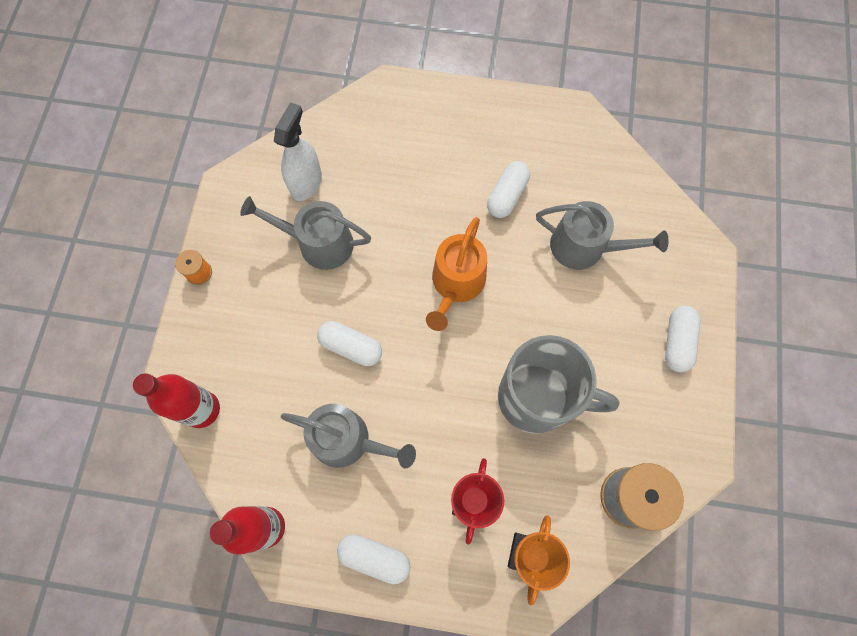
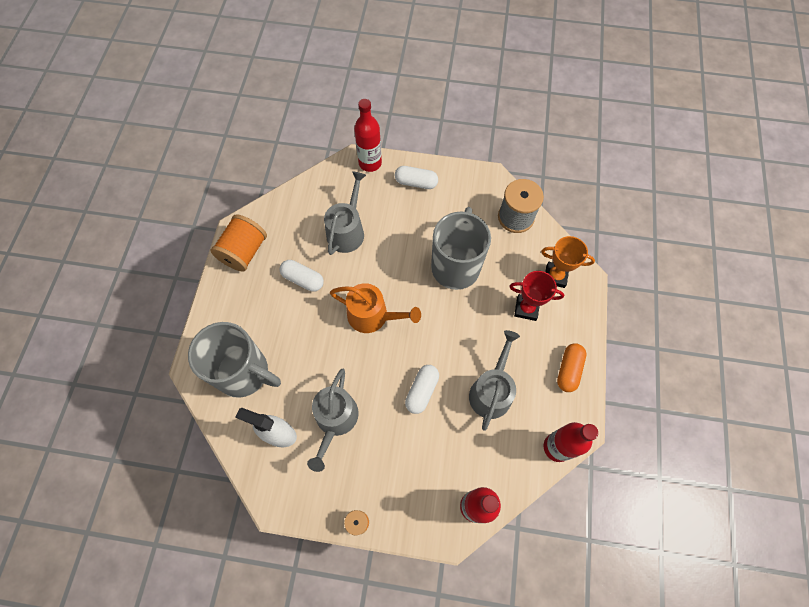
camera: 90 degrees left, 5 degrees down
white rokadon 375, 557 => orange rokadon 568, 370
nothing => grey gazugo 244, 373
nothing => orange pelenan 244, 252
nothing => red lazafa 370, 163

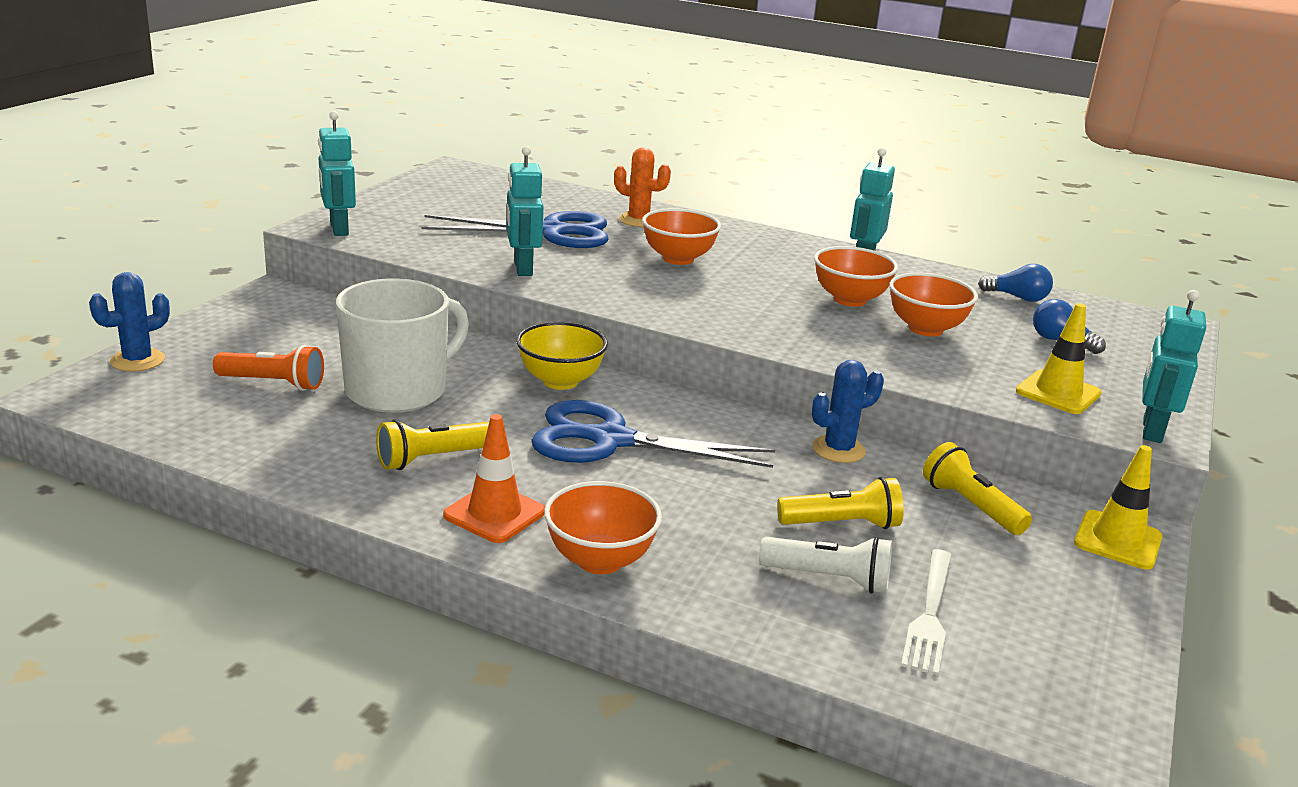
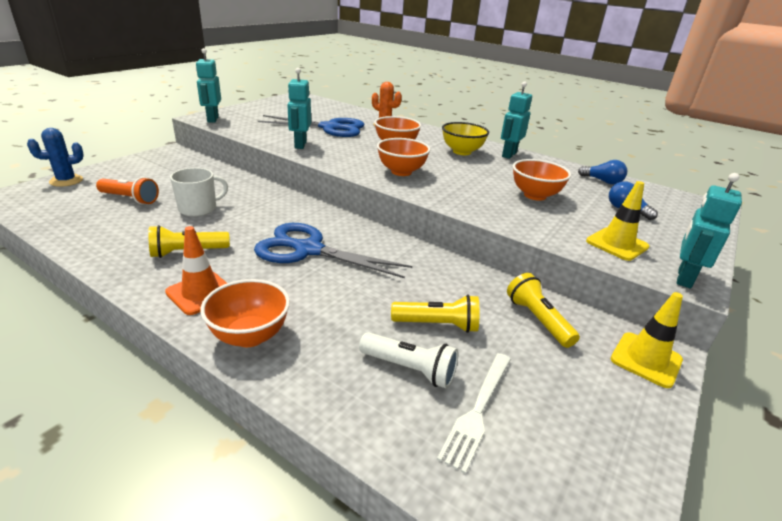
camera: 10 degrees right, 5 degrees up
white gazugo 398, 390 => white gazugo 198, 208, x0.60
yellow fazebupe 560, 381 => yellow fazebupe 462, 152, move
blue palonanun 838, 449 => nothing
orange fazebupe 849, 300 => orange fazebupe 401, 172, move

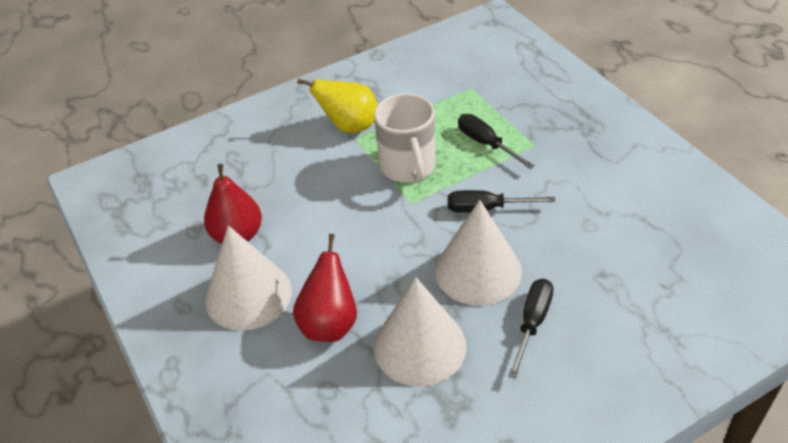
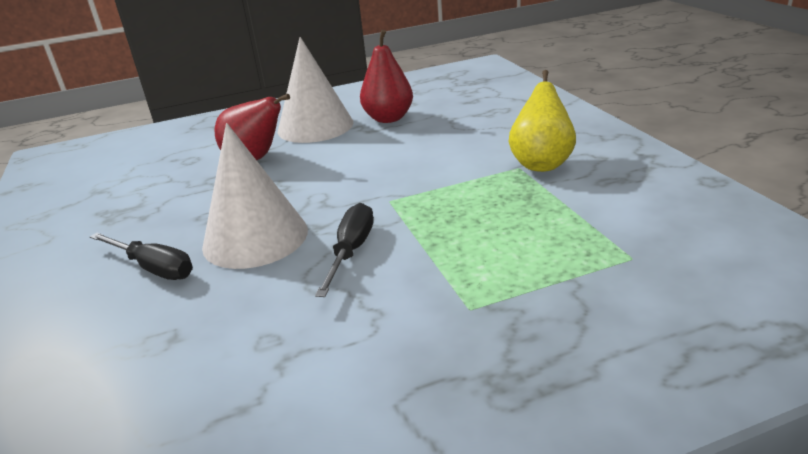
camera: 100 degrees right, 15 degrees down
white gazugo 408, 167 => nothing
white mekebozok 420, 346 => nothing
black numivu 486, 144 => nothing

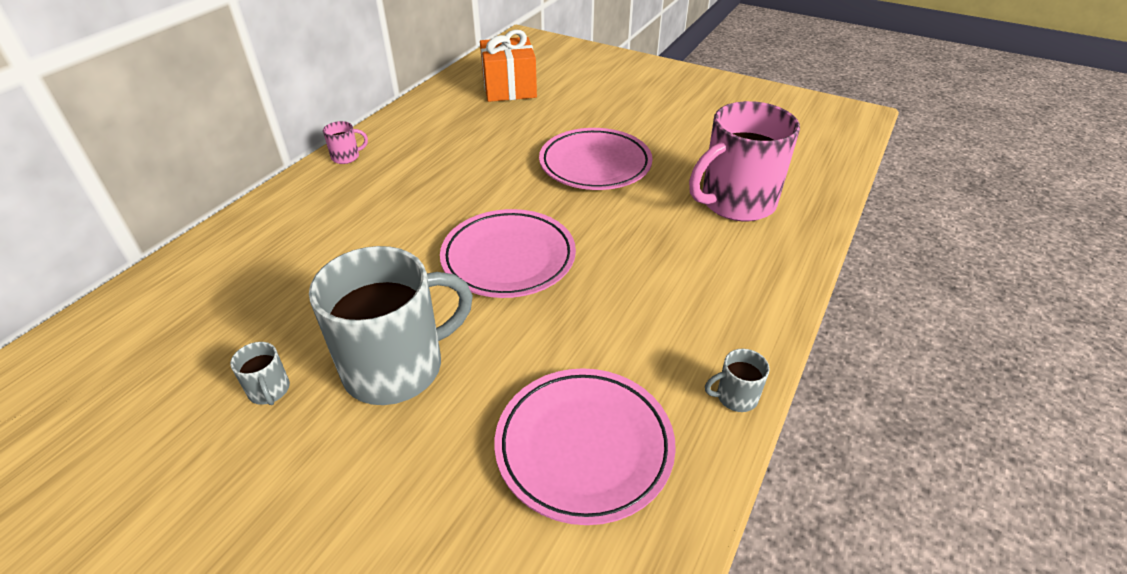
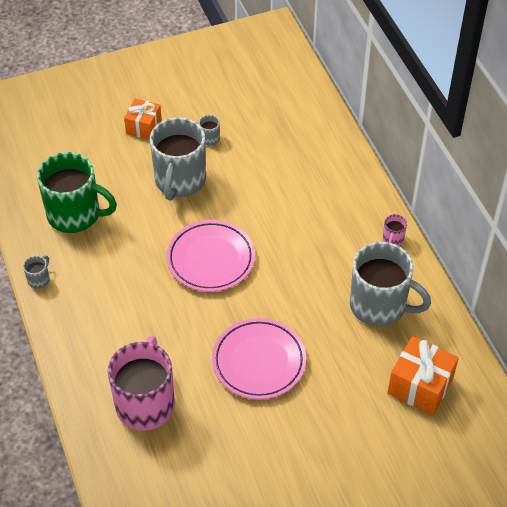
camera: 130 degrees right, 10 degrees up
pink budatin 584, 447 => green gazugo 75, 214
nothing => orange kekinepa 144, 127
nothing => grey gazugo 379, 306

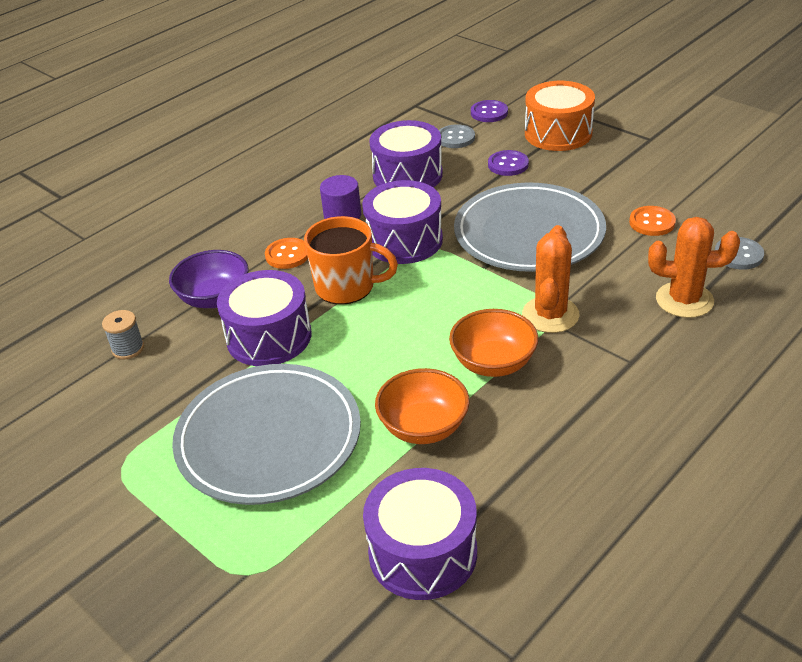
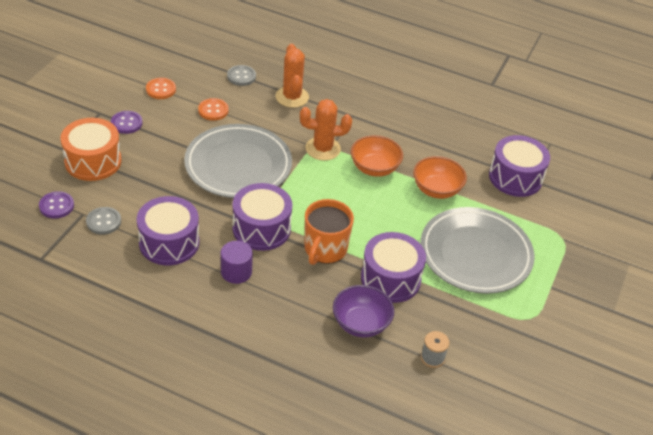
camera: 115 degrees left, 5 degrees up
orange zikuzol 287, 255 => orange zikuzol 161, 89, move
orange gazugo 347, 287 => orange gazugo 325, 249, 150 degrees counterclockwise
purple zikuzol 508, 164 => purple zikuzol 126, 123, move

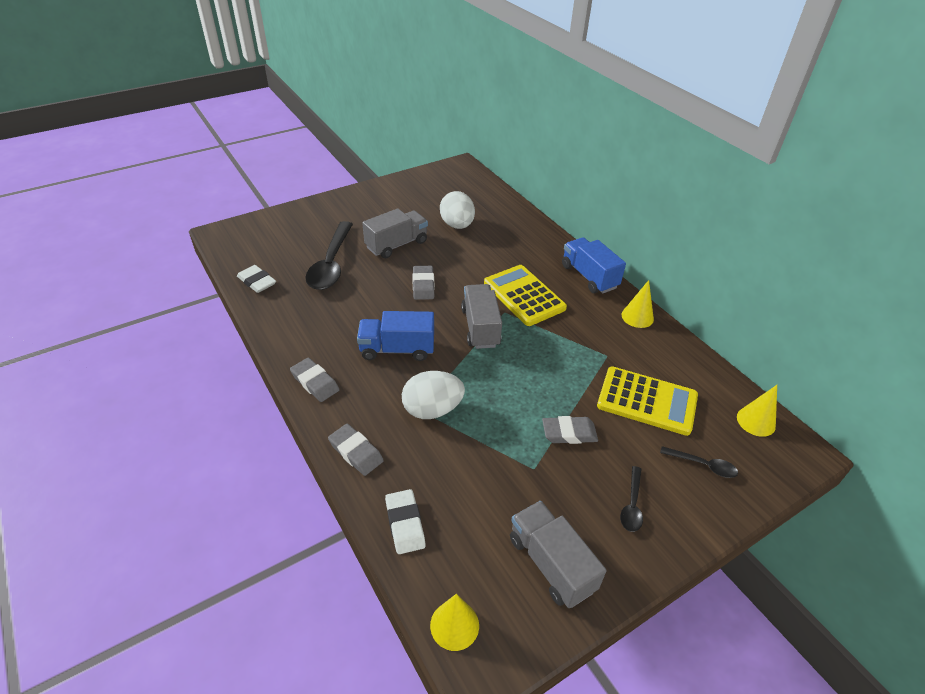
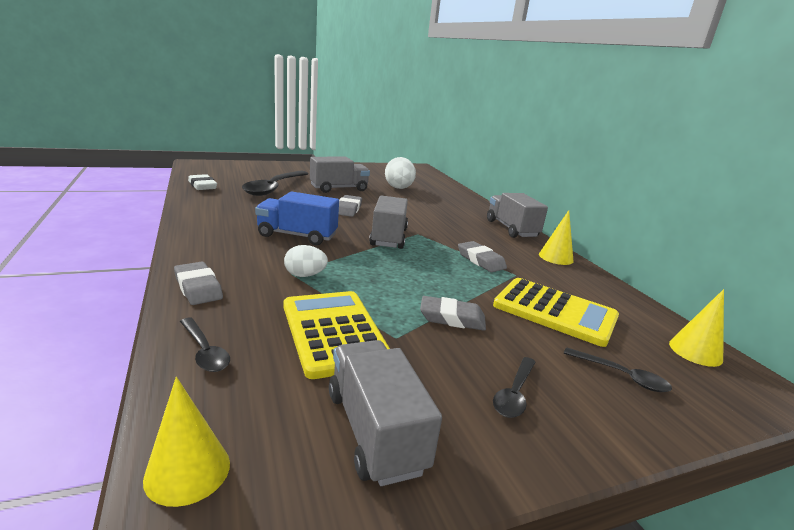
camera: 10 degrees right, 20 degrees down
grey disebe 315, 382 => grey disebe 481, 260, move
white disebe 405, 524 => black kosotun 205, 351
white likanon 432, 409 => white likanon 305, 275, x0.61
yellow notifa 524, 295 => yellow notifa 334, 332, move
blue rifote 589, 276 => grey rifote 511, 229

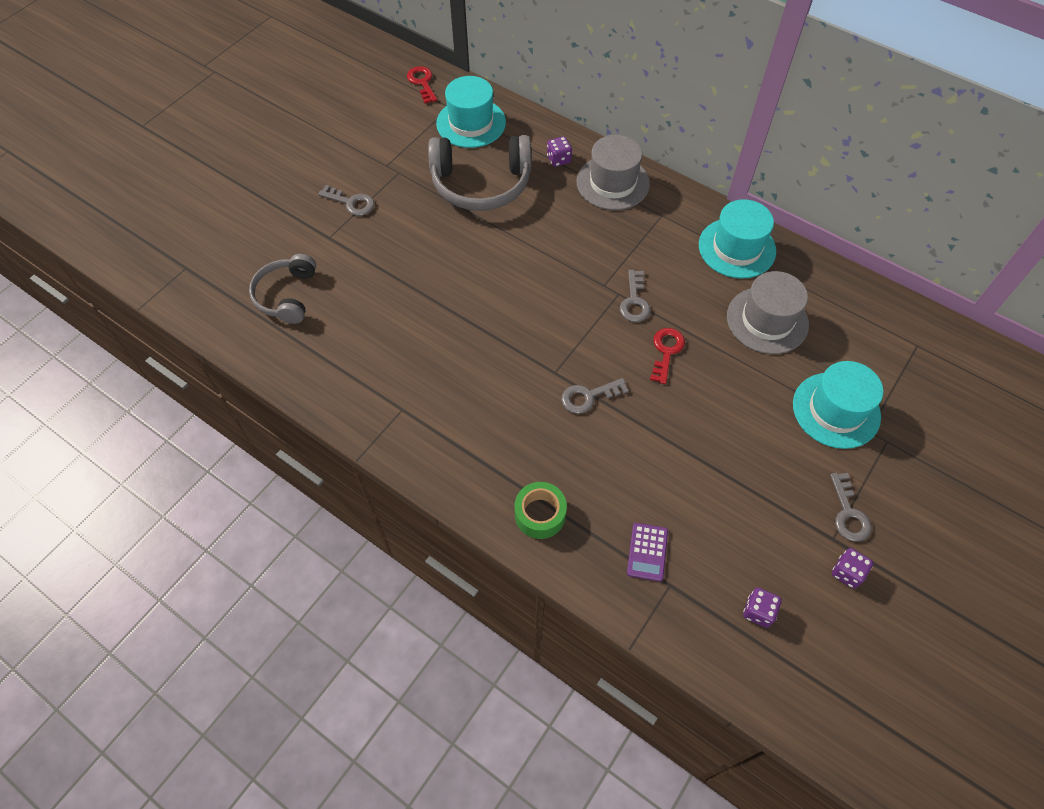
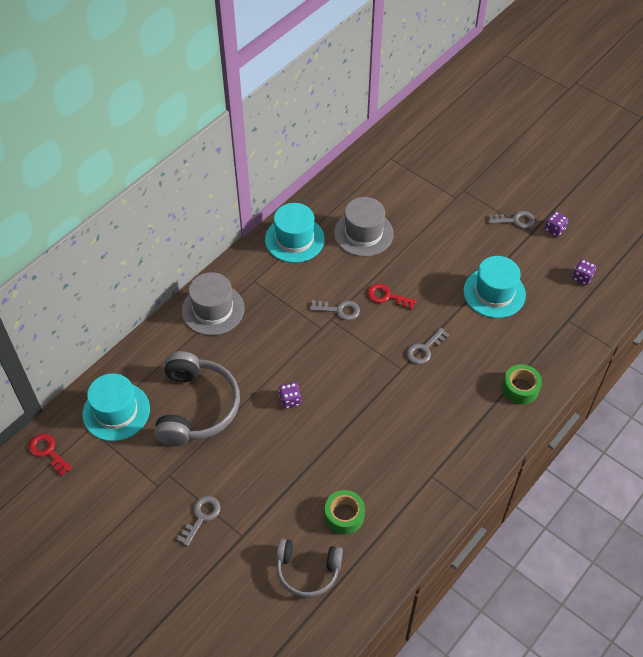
camera: 85 degrees left, 5 degrees down
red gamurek 422, 82 => red gamurek 48, 452, 60 degrees clockwise
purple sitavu 558, 159 => purple sitavu 290, 400, move
grey gamurek 588, 397 => grey gamurek 424, 349, 60 degrees clockwise
purple notifa 647, 552 => nothing
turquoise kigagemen 836, 410 => turquoise kigagemen 494, 293, move
nothing => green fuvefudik 344, 515

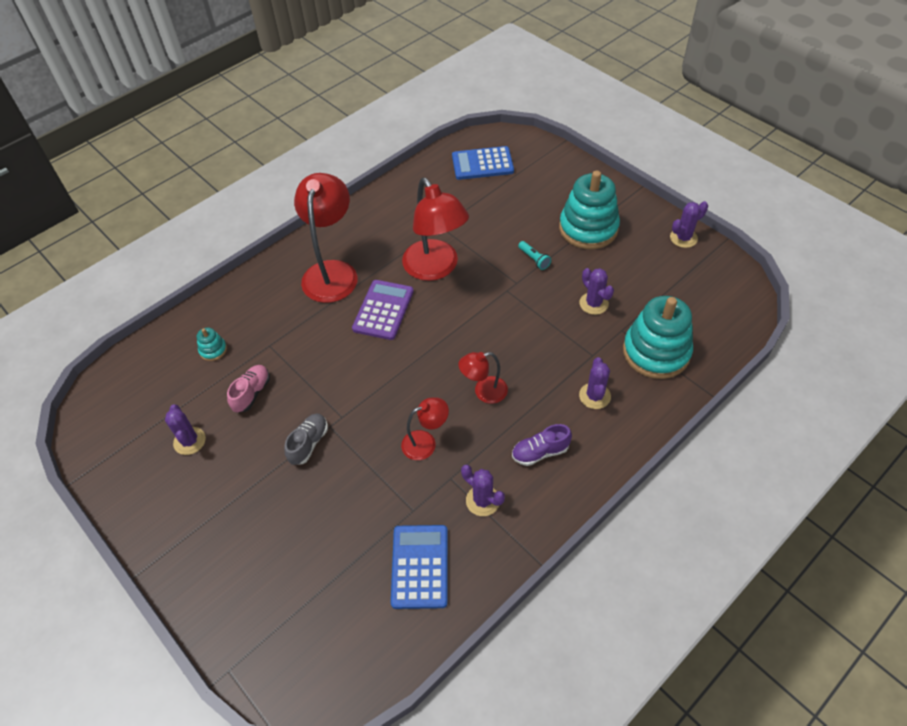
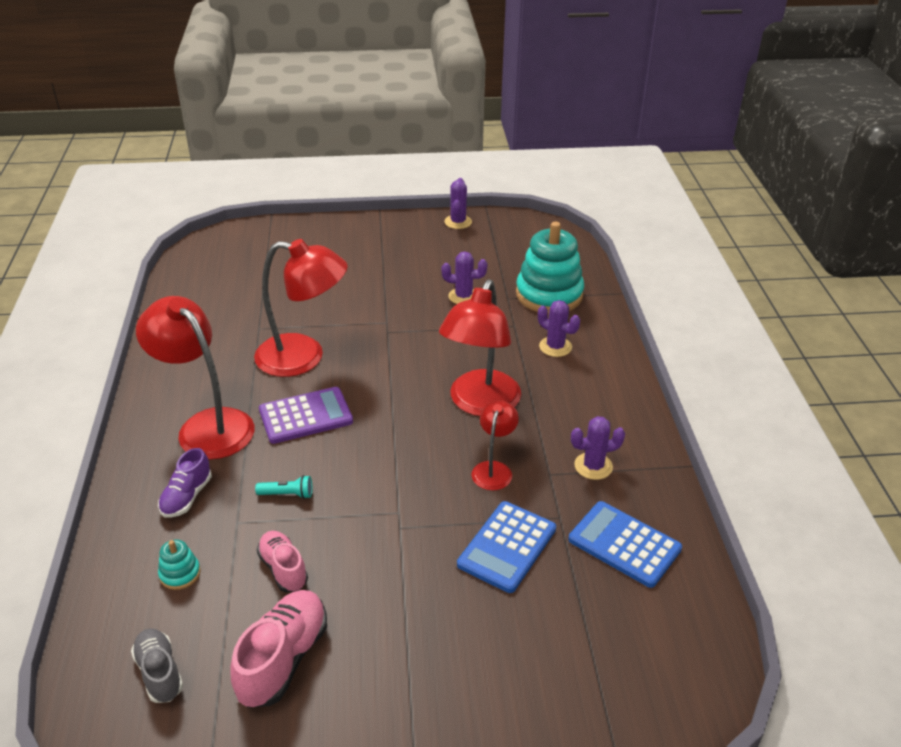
camera: 55 degrees left, 15 degrees down
purple palonanun 189, 441 => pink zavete 283, 659
grey zavete 308, 443 => grey zavete 159, 673, move
purple notifa 383, 310 => purple notifa 305, 416, 105 degrees clockwise
blue notifa 482, 164 => blue notifa 507, 547, move
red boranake 484, 392 => red boranake 480, 404, x1.92
purple zavete 540, 452 => purple zavete 187, 497, move
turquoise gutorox 534, 259 => turquoise gutorox 287, 494, move
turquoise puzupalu 588, 228 => nothing

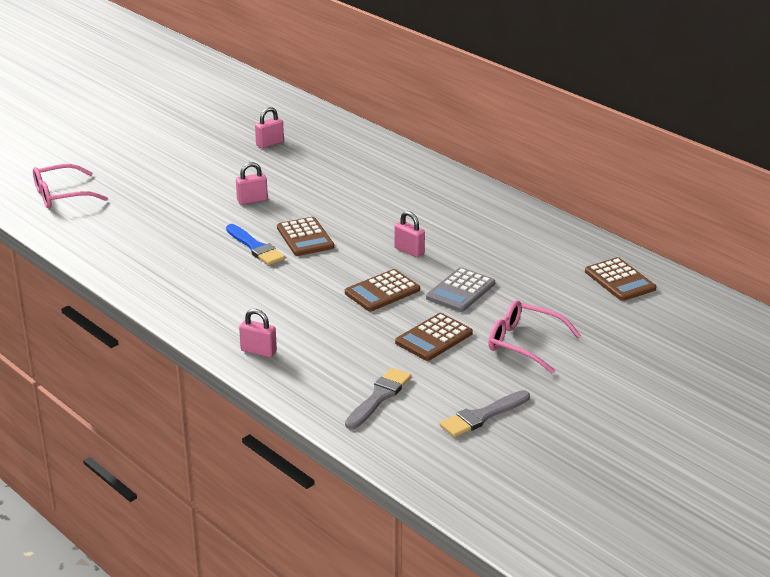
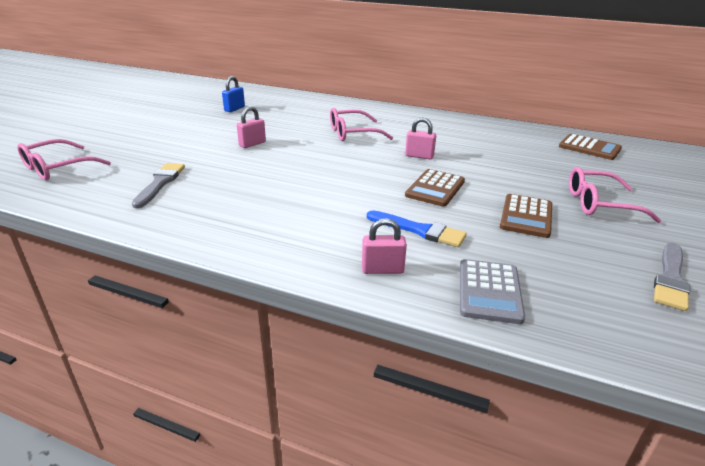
camera: 25 degrees left, 0 degrees up
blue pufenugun 255, 247 => blue pufenugun 419, 230, move
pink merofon 270, 143 => blue merofon 234, 109
brown notifa 305, 237 => nothing
grey pufenugun 379, 397 => grey pufenugun 160, 183, move
grey notifa 460, 291 => grey notifa 489, 291, move
nothing => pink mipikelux 353, 133

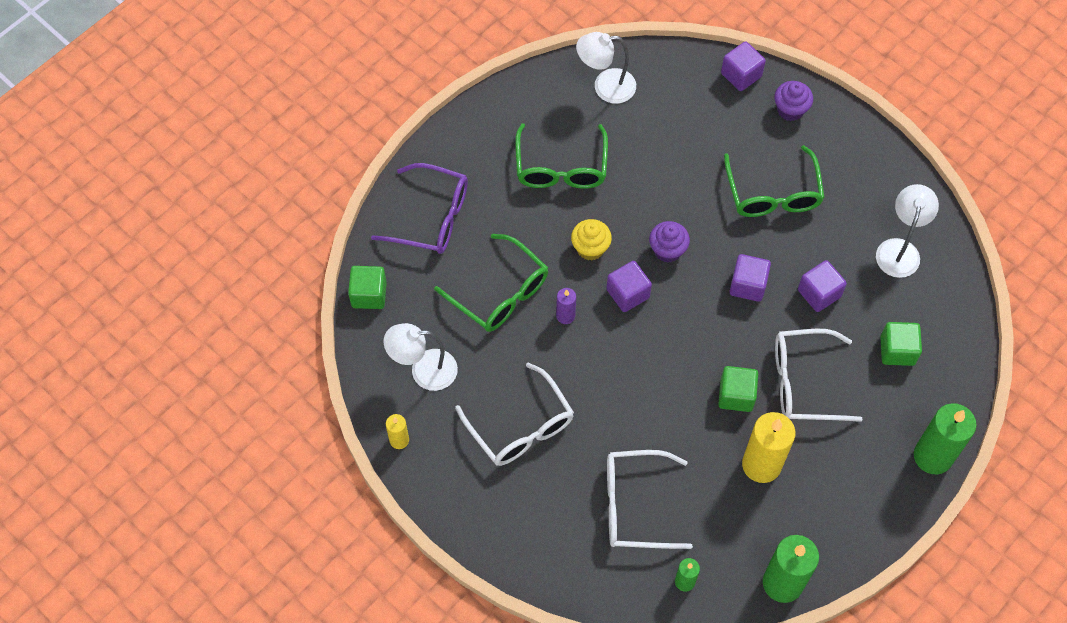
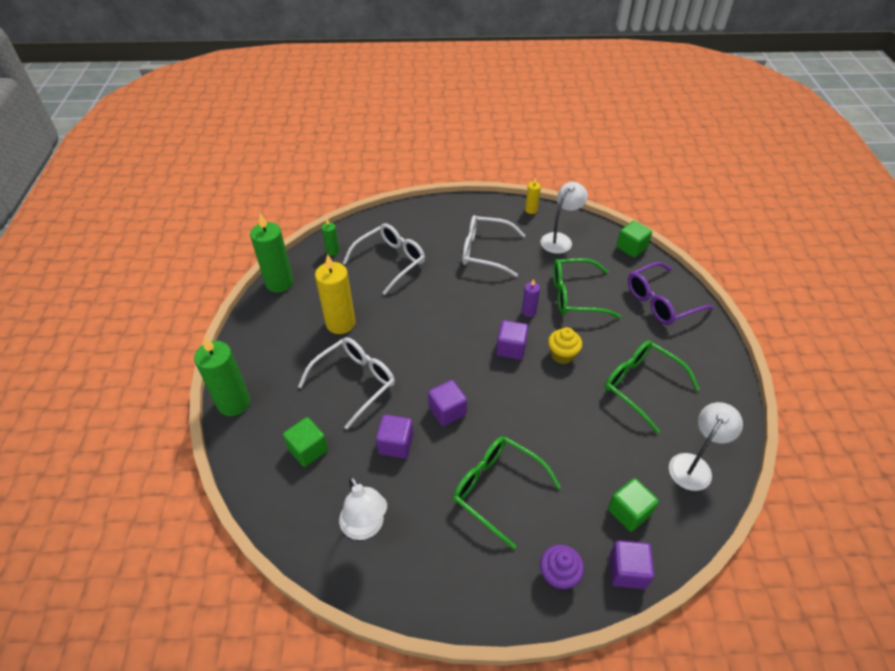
camera: 135 degrees right, 15 degrees down
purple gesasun 667, 250 => nothing
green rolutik 736, 395 => green rolutik 629, 512, move

